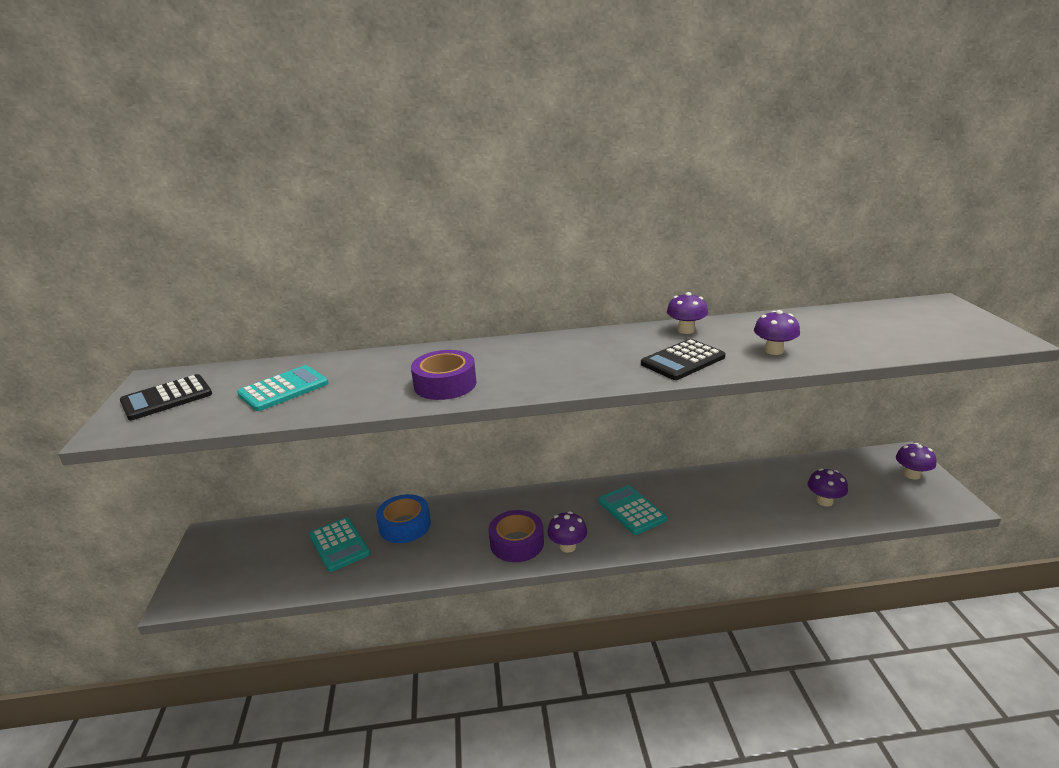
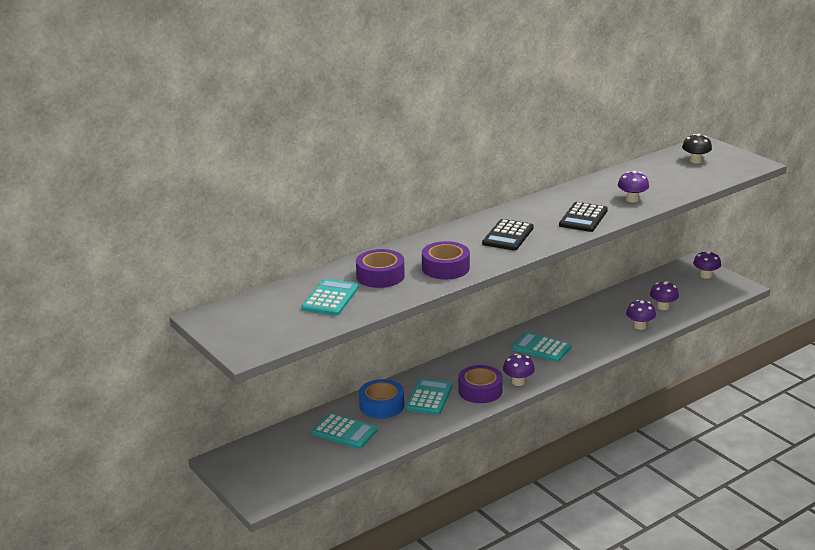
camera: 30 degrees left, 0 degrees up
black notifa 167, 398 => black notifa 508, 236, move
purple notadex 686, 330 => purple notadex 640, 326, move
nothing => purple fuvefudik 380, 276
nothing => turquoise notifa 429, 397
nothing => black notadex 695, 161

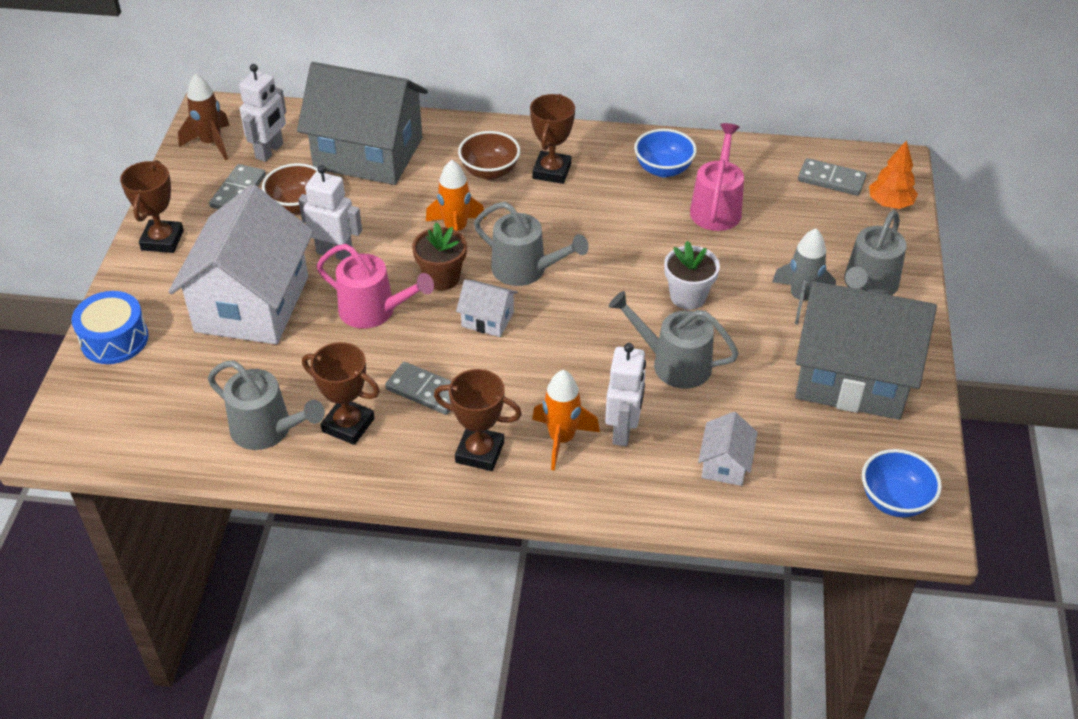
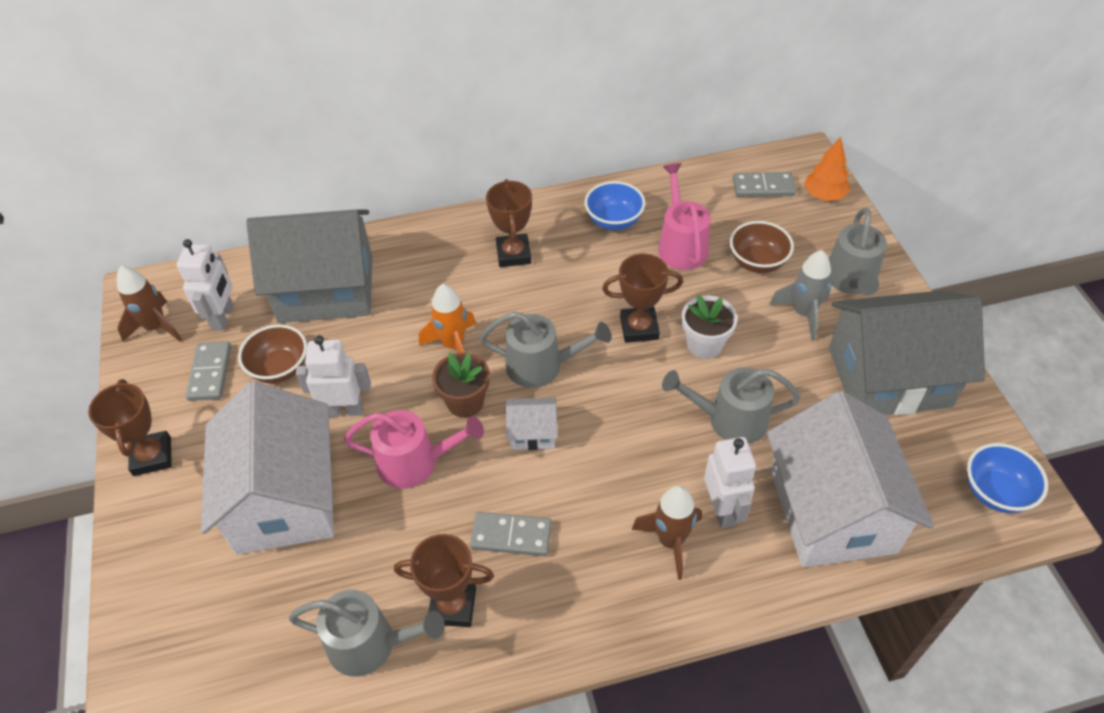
camera: 20 degrees left, 5 degrees up
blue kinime 114, 339 => nothing
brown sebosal 479, 452 => brown sebosal 639, 328, move
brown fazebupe 489, 171 => brown fazebupe 757, 262, move
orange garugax 561, 439 => brown garugax 670, 541
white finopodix 725, 464 => white finopodix 832, 511, x2.36

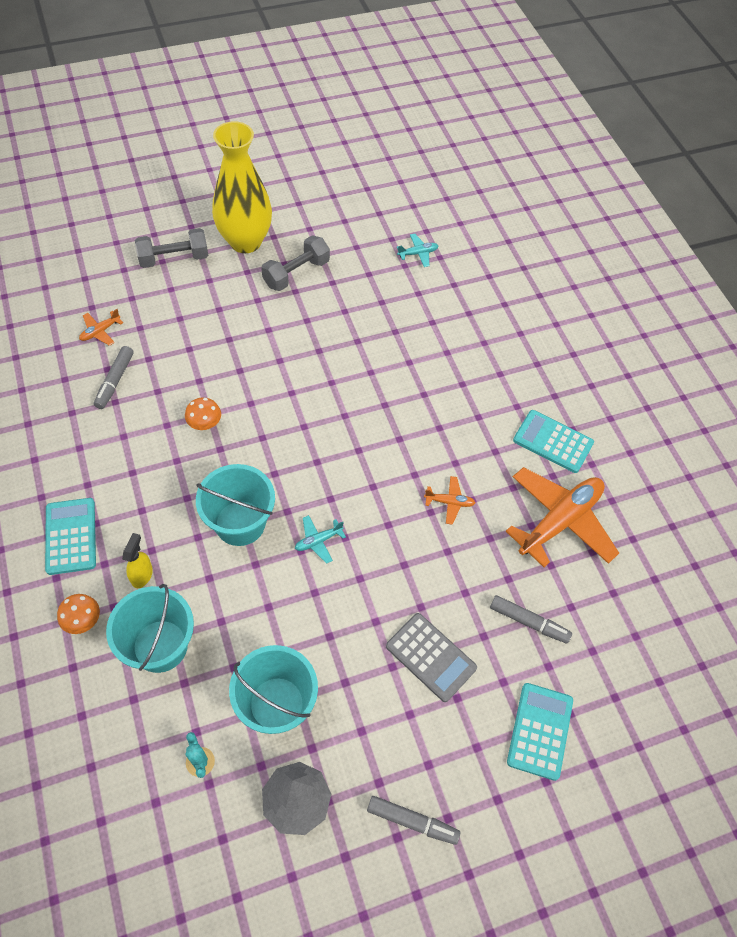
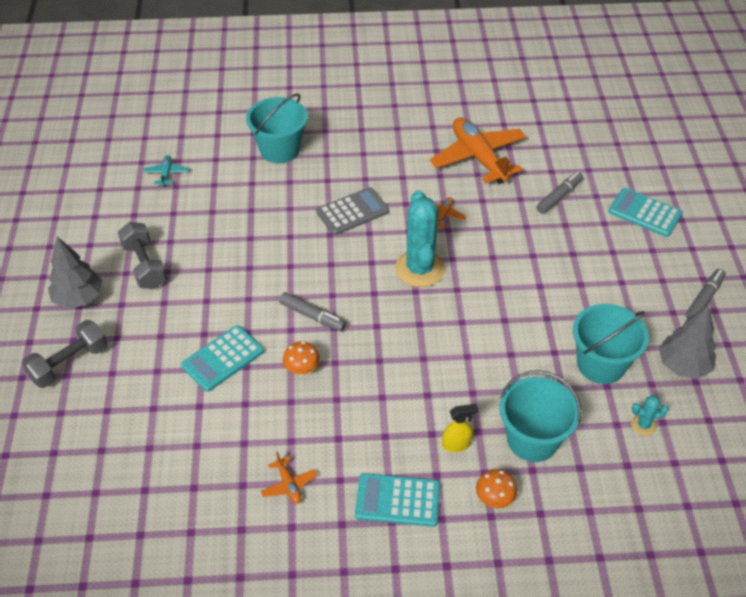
camera: 70 degrees left, 10 degrees down
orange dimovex 100, 331 => orange dimovex 289, 485, move
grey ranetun 115, 381 => grey ranetun 312, 316, move
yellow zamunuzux 142, 575 => yellow zamunuzux 456, 444, 135 degrees clockwise
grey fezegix 174, 258 => grey fezegix 69, 363, 45 degrees clockwise
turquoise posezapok 240, 523 => turquoise posezapok 280, 149, move
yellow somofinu 245, 241 => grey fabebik 79, 298
turquoise dimovex 318, 541 => nothing
grey notifa 430, 657 => grey notifa 352, 212, move
turquoise notifa 553, 441 => turquoise notifa 223, 358, move
nothing => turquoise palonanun 419, 269

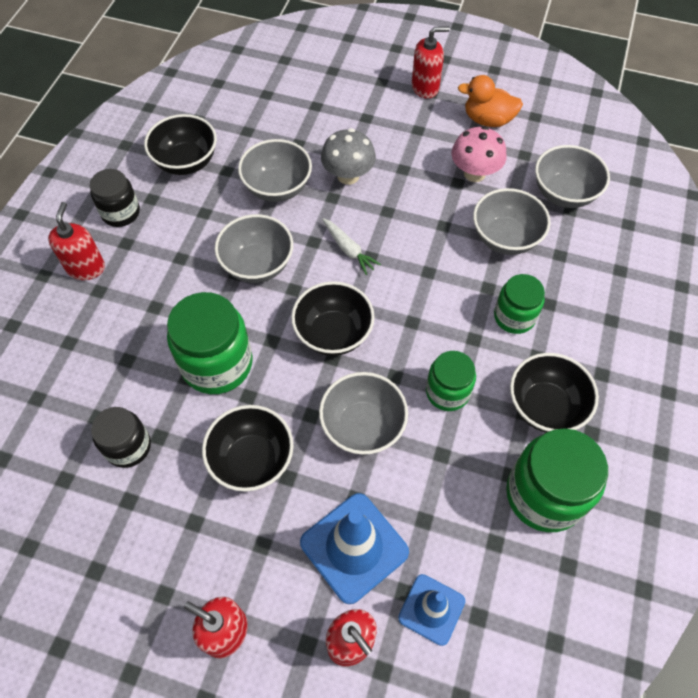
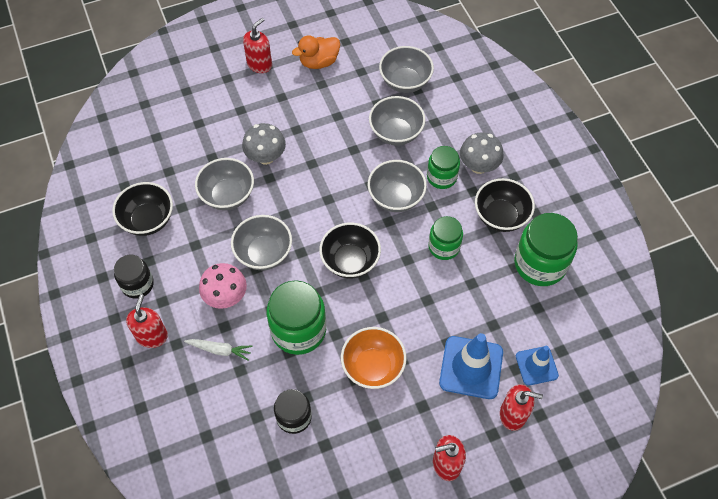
camera: 40 degrees left, 0 degrees up
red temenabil 86, 268 => red temenabil 152, 336, 45 degrees clockwise
black fazebupe 252, 460 => orange fazebupe 373, 367
grey fazebupe 362, 426 => grey fazebupe 396, 197, move
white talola 348, 250 => white talola 220, 350, move
pink notadex 474, 173 => pink notadex 226, 297, move
nothing => grey notadex 478, 166

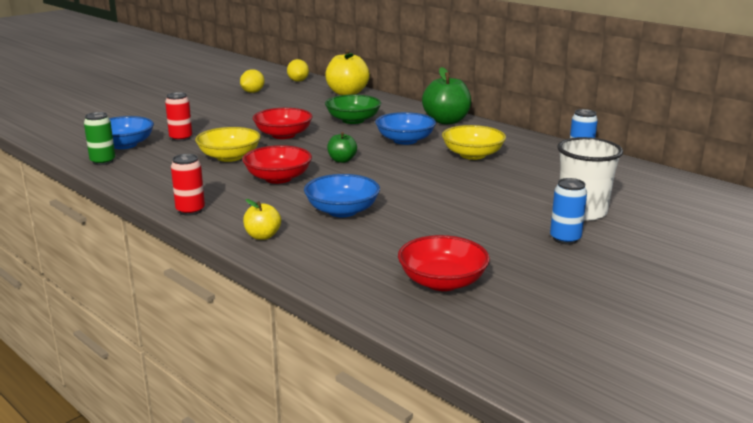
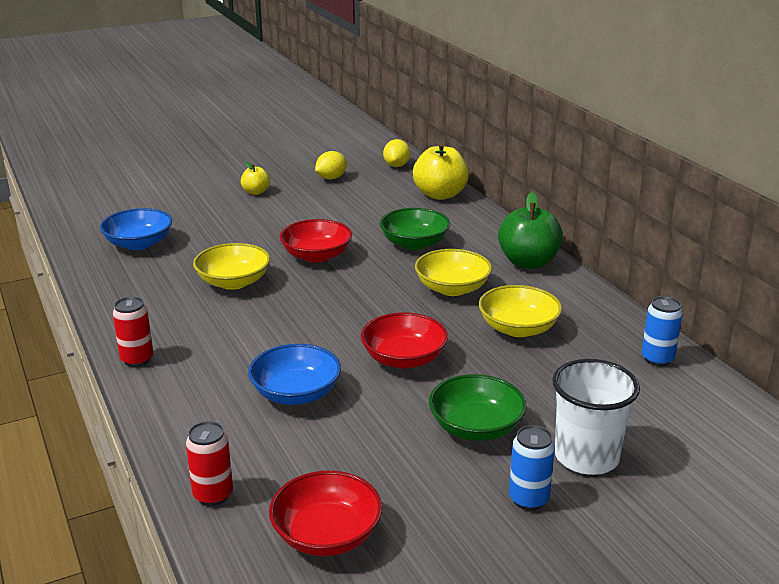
camera: 20 degrees right, 5 degrees up
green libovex 103, 161 => nothing
red libovex 181, 138 => red libovex 213, 495, move
red fazebupe 278, 178 => red fazebupe 404, 359, move
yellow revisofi 262, 236 => yellow revisofi 256, 192, move
green revisofi 342, 160 => nothing
blue fazebupe 405, 140 => yellow fazebupe 452, 288
nothing => green fazebupe 476, 427

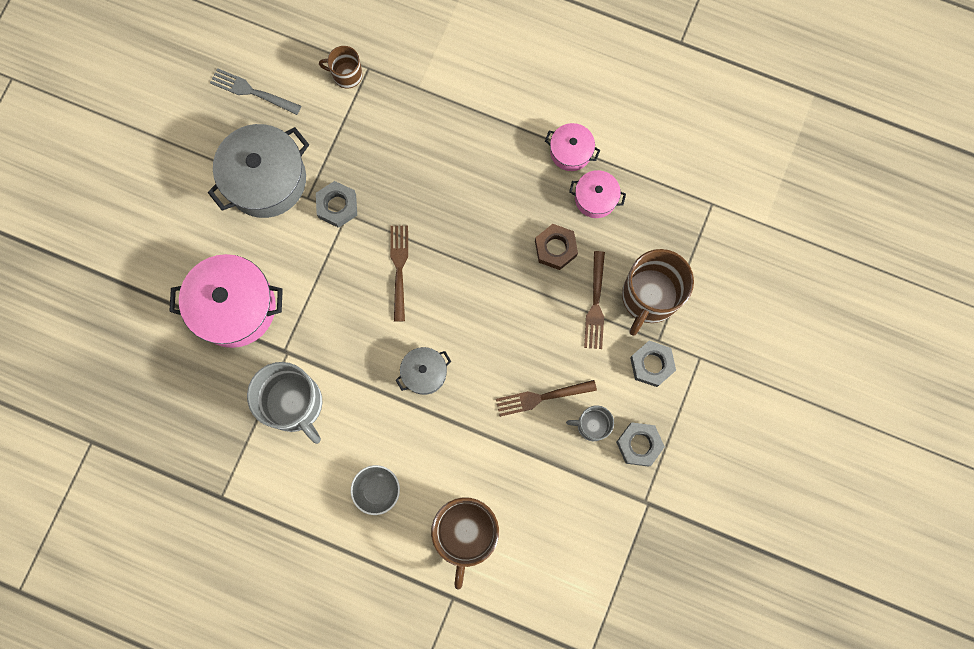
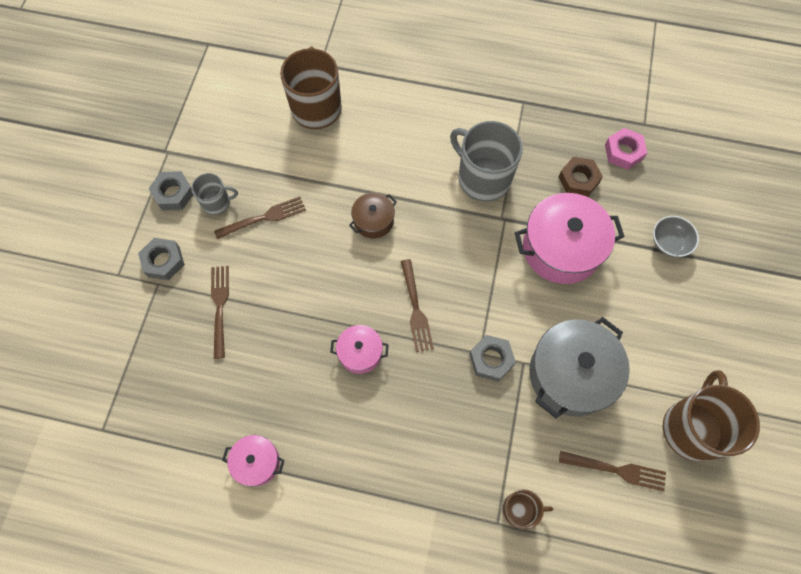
camera: 170 degrees right, 10 degrees down
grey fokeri 253, 92 => brown fokeri 615, 470
grey fazebupe 377, 490 => grey fazebupe 669, 243, move
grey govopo 424, 373 => brown govopo 373, 221
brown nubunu 555, 248 => brown nubunu 578, 180, move
pink govopo 595, 198 => pink govopo 360, 353, move
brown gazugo 649, 297 => brown gazugo 692, 428, move
nothing => pink nubunu 623, 152

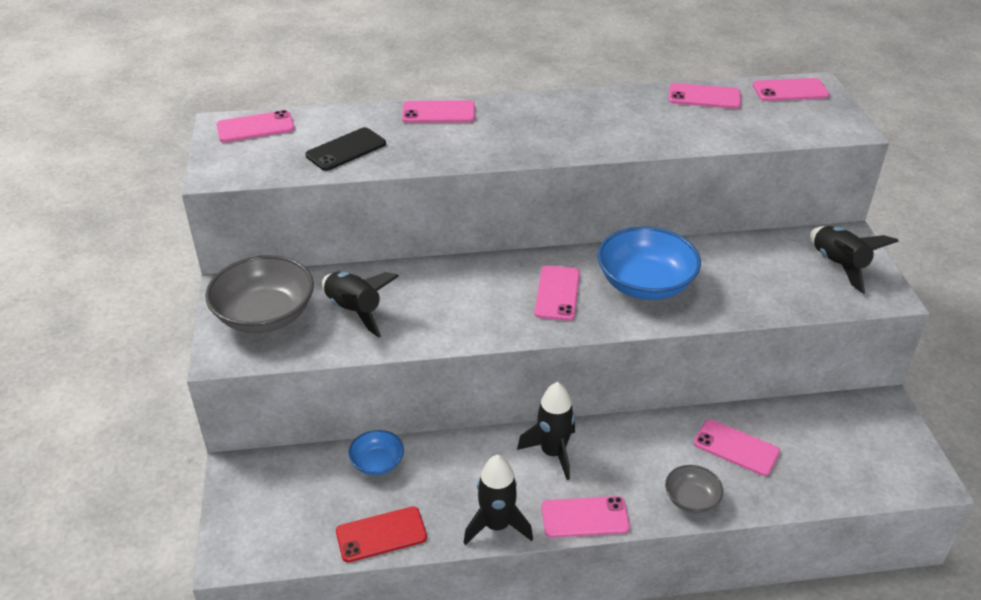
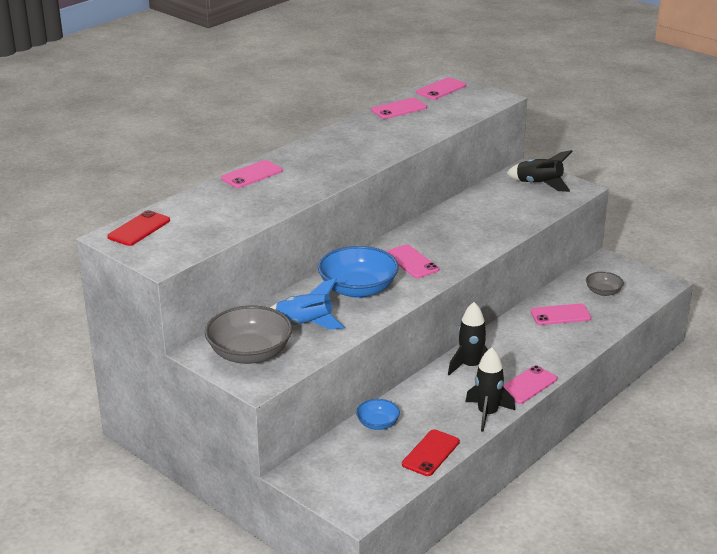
camera: 40 degrees left, 10 degrees down
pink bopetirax 255, 127 => red bopetirax 139, 229
black bopetirax 346, 150 => nothing
black garugax 355, 311 => blue garugax 304, 324
blue fazebupe 645, 284 => blue fazebupe 358, 289, move
grey fazebupe 691, 499 => grey fazebupe 603, 292, move

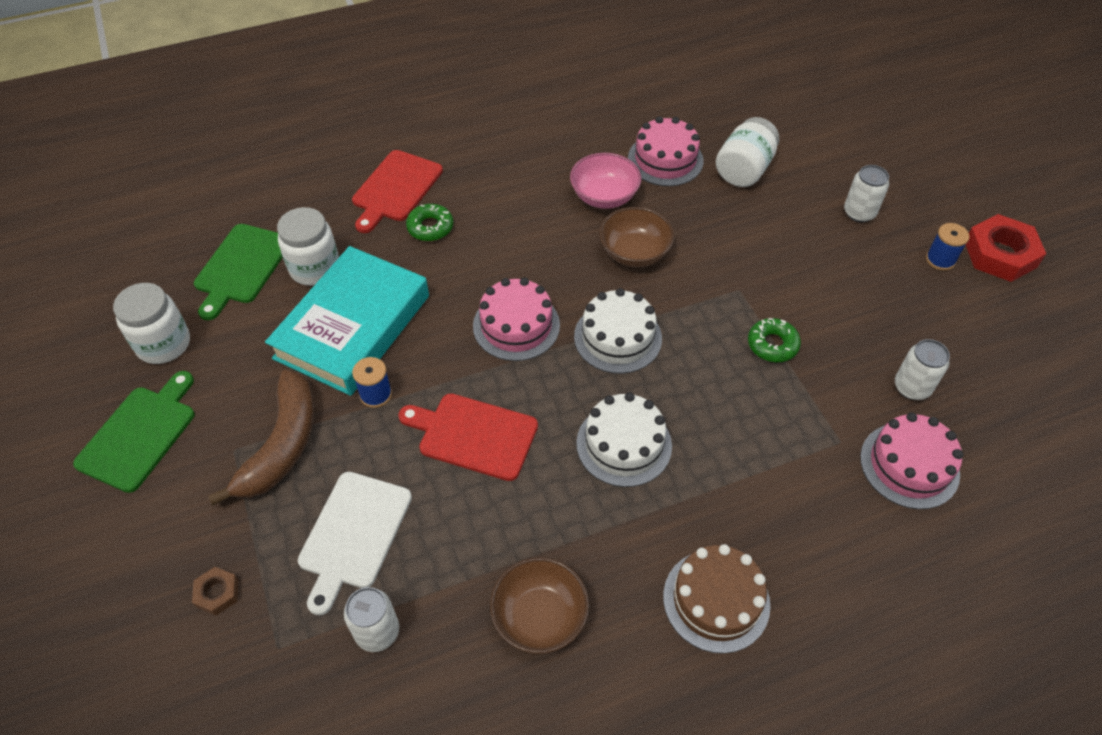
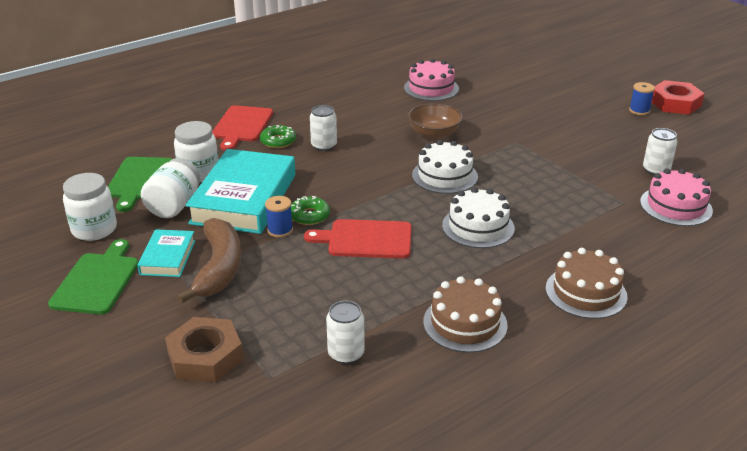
camera: 15 degrees left, 20 degrees down
brown nubunu 217, 593 => brown nubunu 205, 356, x2.01
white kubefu 353, 534 => nothing
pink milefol 516, 325 => nothing
brown fazebupe 539, 617 => brown milefol 465, 323
pink fazebupe 604, 196 => nothing
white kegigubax 743, 170 => white kegigubax 174, 205, move
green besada 772, 344 => green besada 309, 216, move
white libovex 859, 213 => white libovex 324, 146, move
nothing => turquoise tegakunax 168, 257

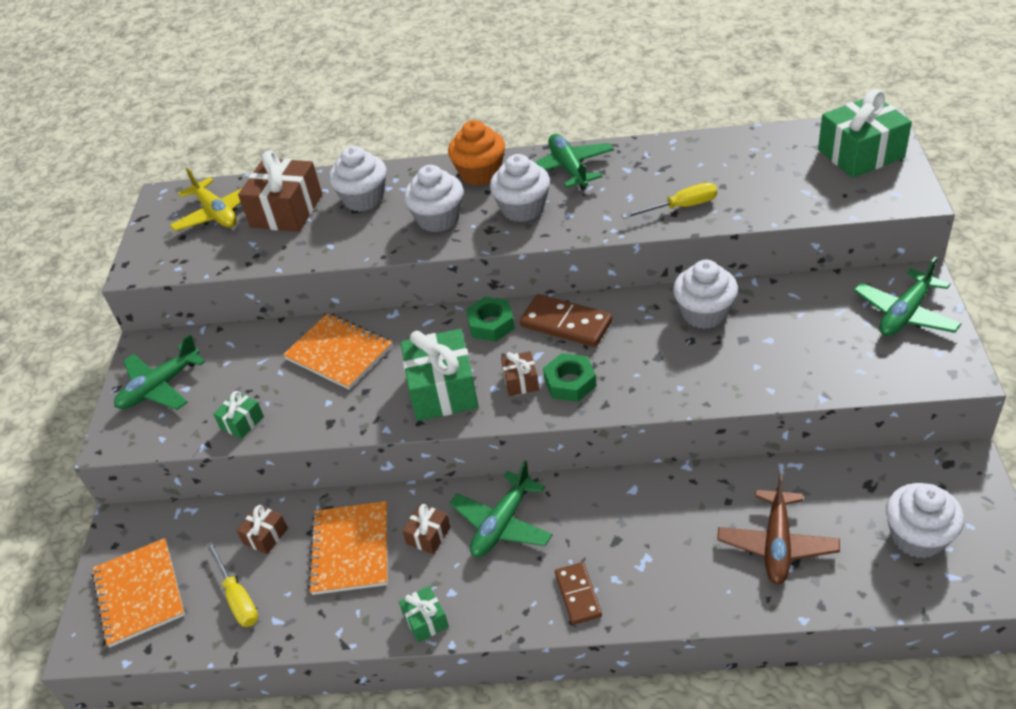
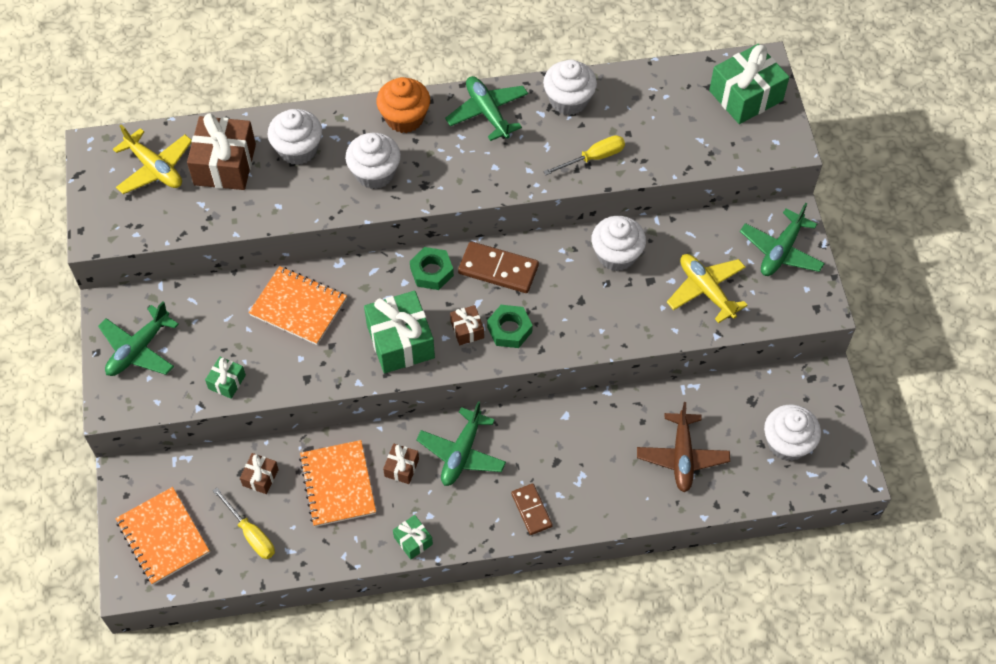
camera: 15 degrees left, 15 degrees up
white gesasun 523, 209 => white gesasun 568, 100, move
nothing => yellow dimovex 706, 290

